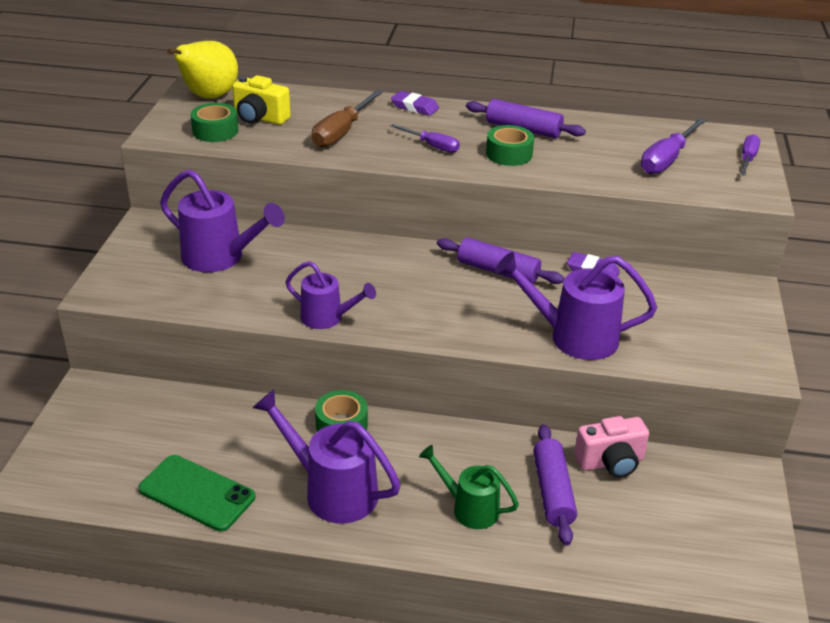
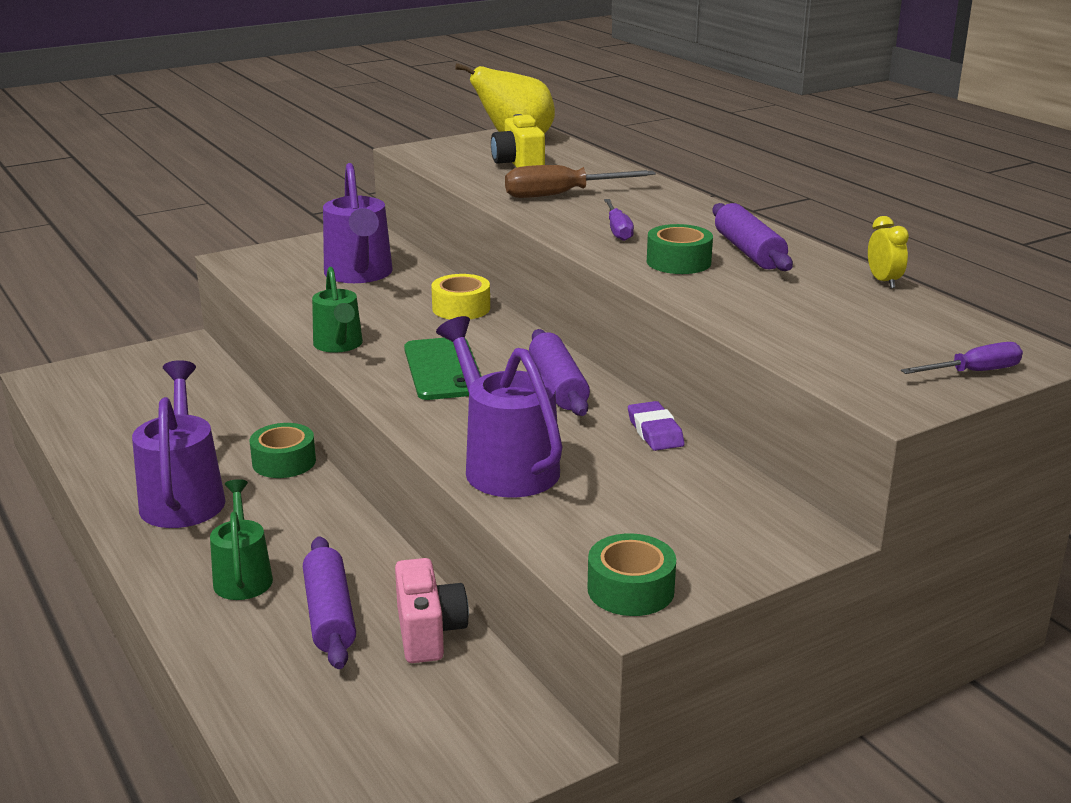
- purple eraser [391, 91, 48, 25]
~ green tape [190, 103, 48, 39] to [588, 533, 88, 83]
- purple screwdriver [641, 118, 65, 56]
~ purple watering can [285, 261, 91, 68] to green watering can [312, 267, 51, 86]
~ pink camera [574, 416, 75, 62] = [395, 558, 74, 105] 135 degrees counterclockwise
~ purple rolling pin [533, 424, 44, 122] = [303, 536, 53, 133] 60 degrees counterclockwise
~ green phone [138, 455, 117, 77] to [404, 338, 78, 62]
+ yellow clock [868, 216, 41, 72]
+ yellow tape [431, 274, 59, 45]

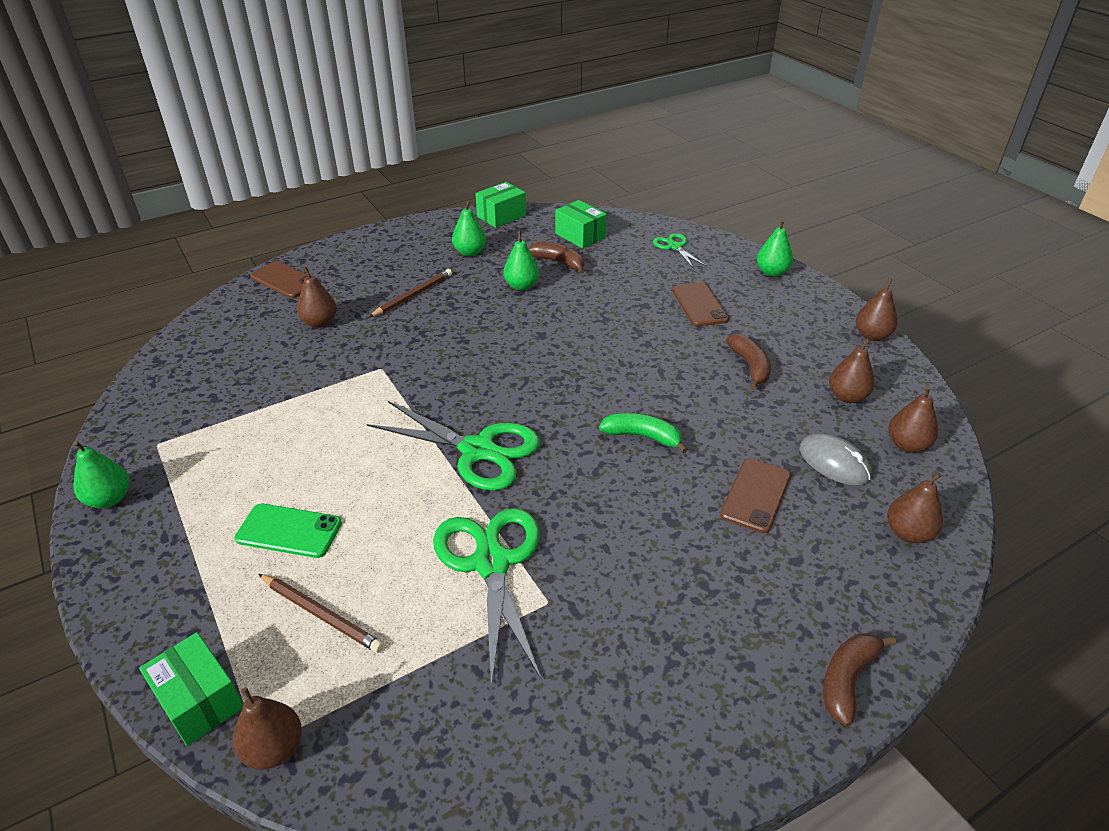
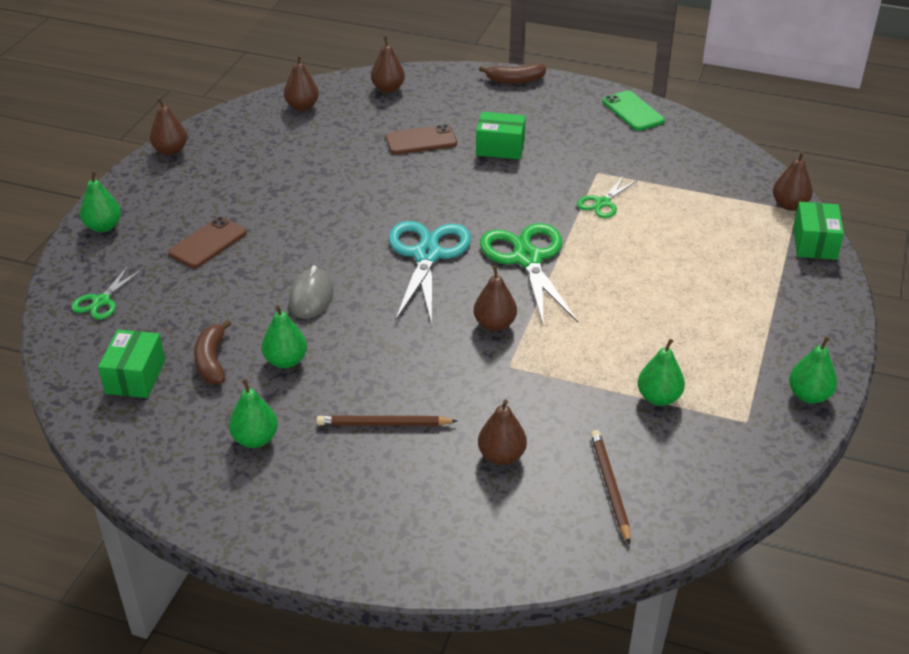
~ green box [475, 182, 51, 46] to [476, 112, 50, 48]
- brown phone [250, 261, 57, 37]
- brown banana [726, 334, 45, 55]
~ brown pear [829, 338, 46, 65] to [474, 266, 43, 65]
- green banana [599, 413, 89, 40]
~ grey mouse [799, 433, 73, 53] to [289, 266, 45, 53]
~ green phone [234, 504, 108, 54] to [602, 90, 63, 41]
~ green scissors [433, 508, 108, 179] = [577, 175, 61, 43] x0.52
~ brown pencil [259, 574, 125, 79] to [591, 430, 40, 115]
+ turquoise scissors [389, 221, 82, 103]
+ green pear [638, 339, 47, 67]

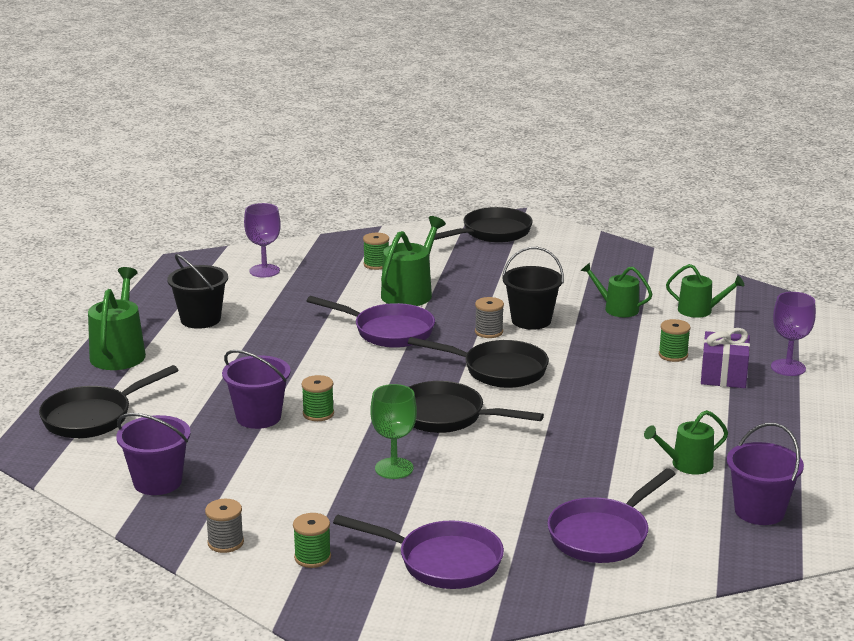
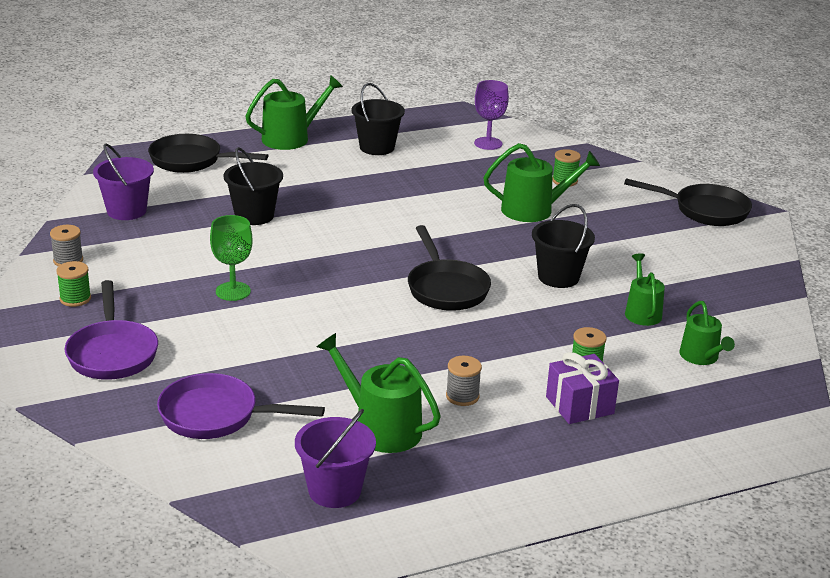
- purple goblet [771, 292, 45, 84]
- purple pan [307, 296, 128, 52]
~ grey spool [475, 297, 29, 41] to [446, 356, 36, 50]
~ purple bucket [222, 350, 69, 79] to black bucket [224, 147, 59, 78]
- green spool [301, 375, 33, 46]
- black pan [409, 381, 135, 52]
~ green watering can [644, 410, 84, 64] = [317, 333, 124, 120] x1.54

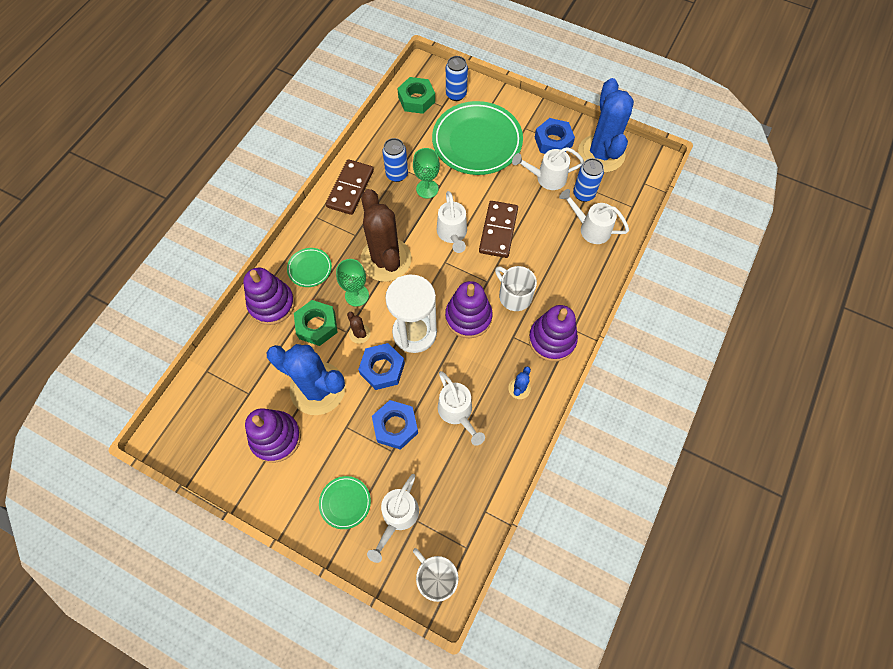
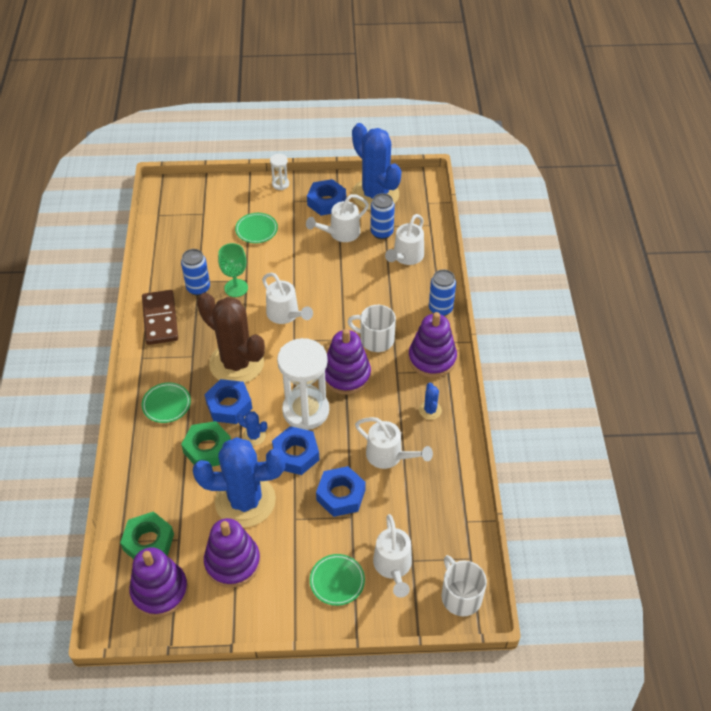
~ blue can [446, 56, 22, 45] to [429, 269, 27, 47]
~ green nut [397, 77, 38, 37] to [120, 511, 54, 48]
~ green plate [432, 101, 91, 74] = [235, 213, 43, 30] x0.45
~ white watering can [559, 189, 70, 55] = [385, 214, 39, 51] 60 degrees counterclockwise
- brown domino [479, 201, 39, 57]
~ green goblet [336, 259, 33, 48] to blue nut [204, 379, 48, 45]
~ purple stacking toy [243, 268, 52, 57] to [129, 547, 59, 70]
~ brown cactus [347, 312, 24, 32] to blue cactus [237, 411, 30, 35]
~ white mug [413, 548, 46, 54] = [441, 555, 46, 61] 45 degrees clockwise
+ white hourglass [270, 154, 19, 36]

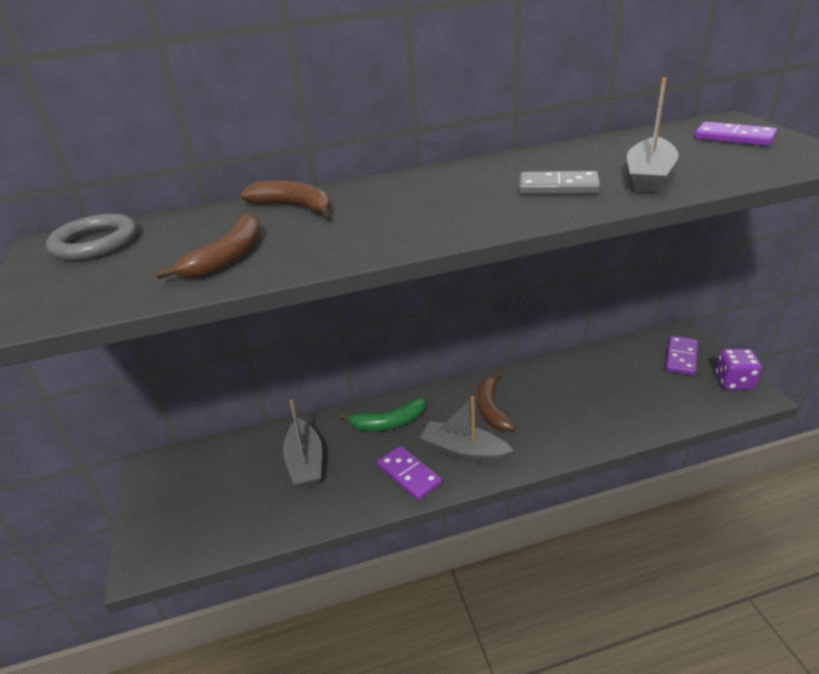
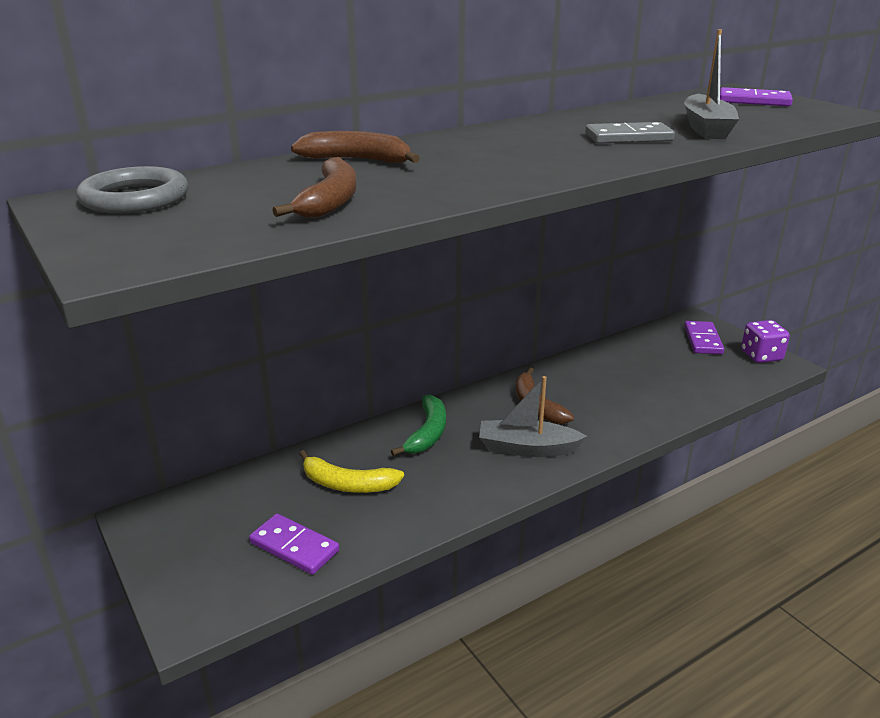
~ green banana [340, 398, 86, 33] = [391, 394, 55, 62] 45 degrees counterclockwise
~ grey boat [283, 400, 39, 89] to yellow banana [299, 450, 105, 43]
~ purple domino [377, 446, 65, 54] to [249, 514, 90, 61]

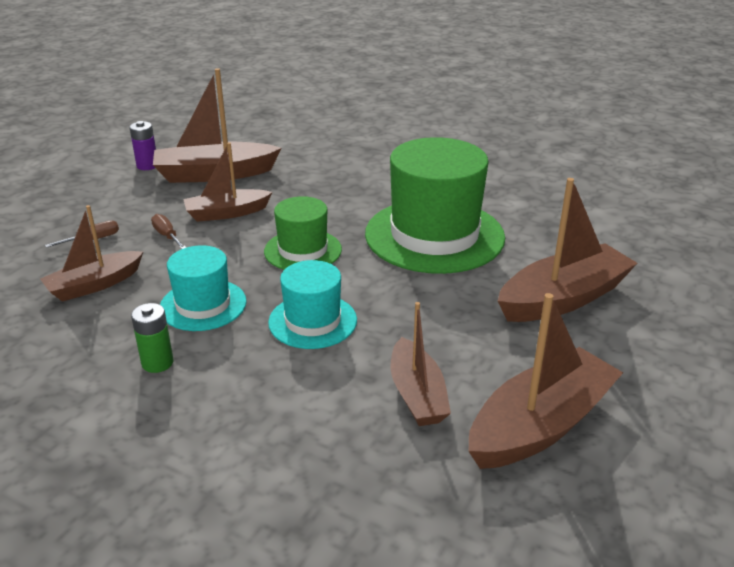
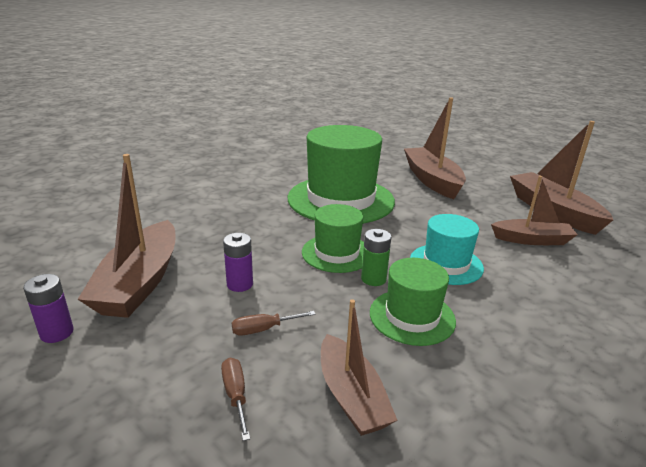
~ brown boat [183, 142, 90, 80] to purple battery [223, 233, 30, 59]
~ turquoise hat [160, 245, 87, 86] to green hat [370, 258, 86, 88]
~ green battery [131, 303, 42, 70] to [361, 229, 30, 57]

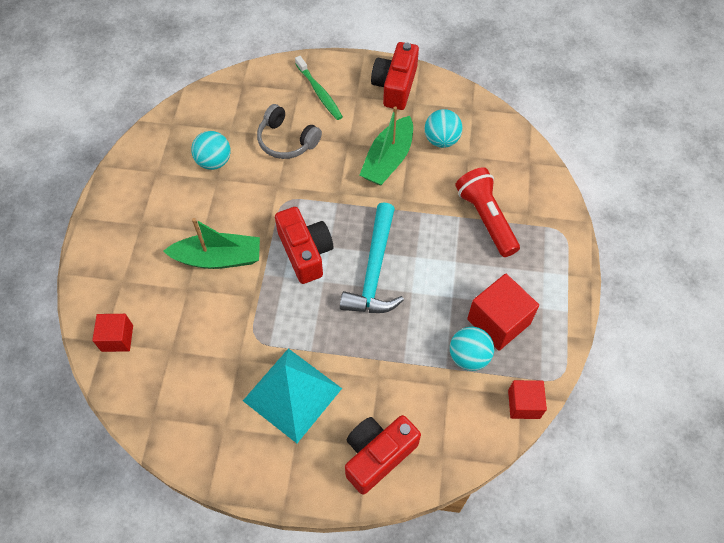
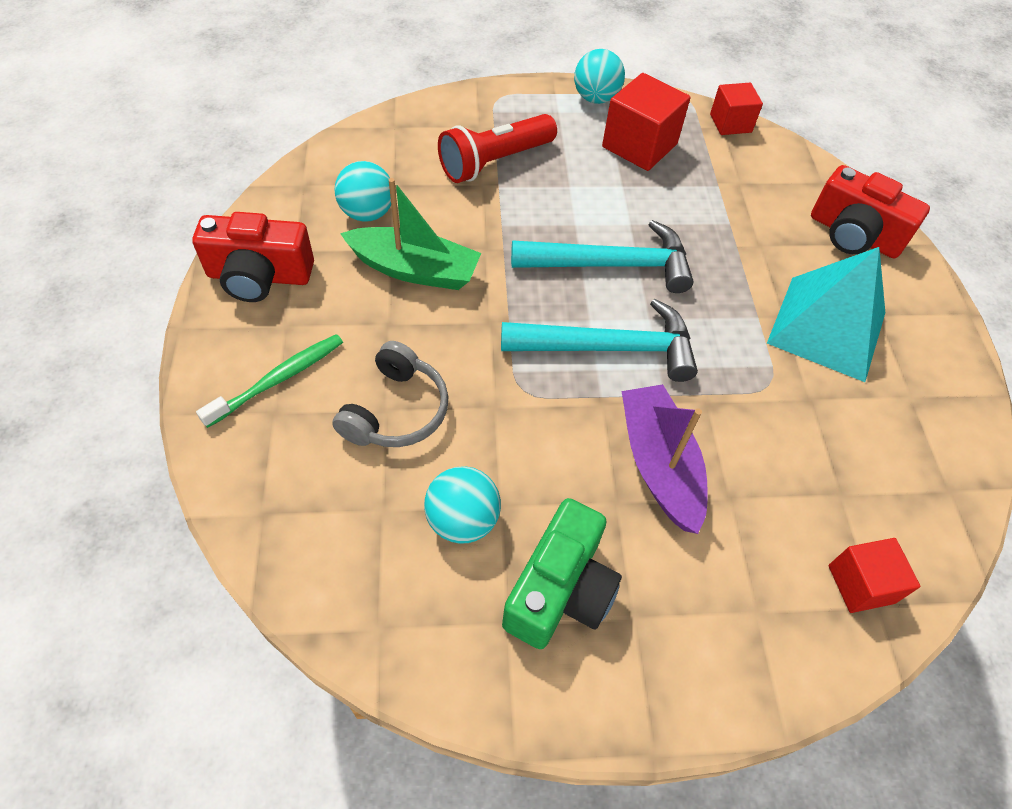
~ red camera [275, 207, 58, 77] to turquoise hammer [501, 299, 197, 83]
~ green boat [163, 218, 97, 51] to purple boat [621, 384, 87, 150]
~ turquoise ball [450, 327, 44, 44] to [574, 49, 51, 55]
+ green camera [502, 498, 120, 151]

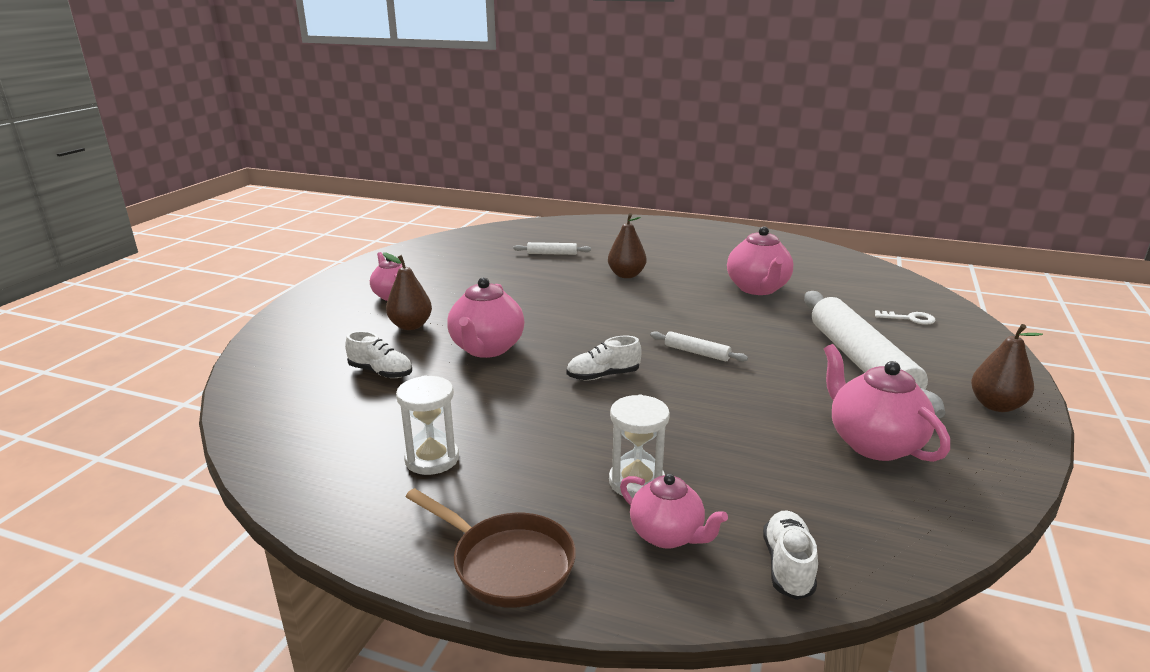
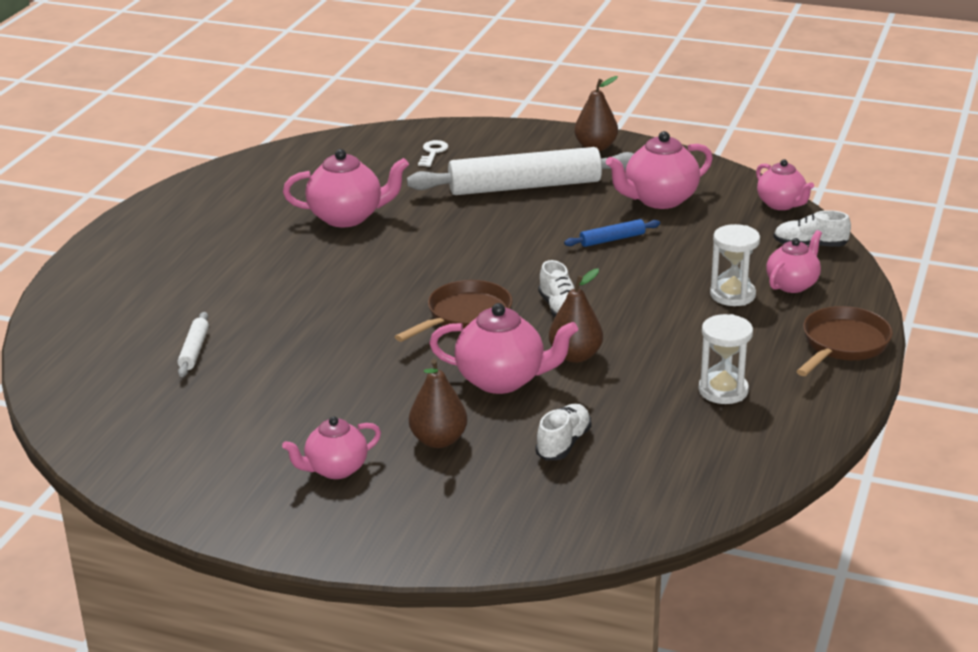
~ brown pear [608, 213, 38, 65] to [549, 269, 54, 94]
- white rolling pin [650, 331, 98, 31]
+ pink teapot [756, 159, 58, 51]
+ blue rolling pin [564, 219, 96, 28]
+ brown pan [395, 280, 118, 62]

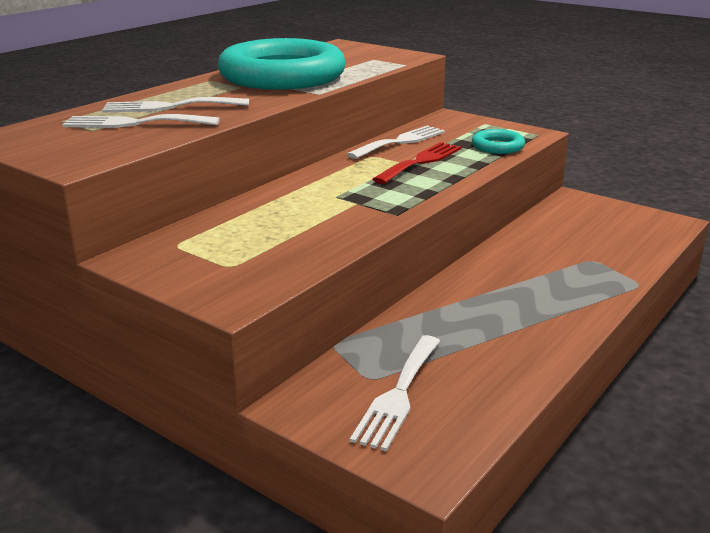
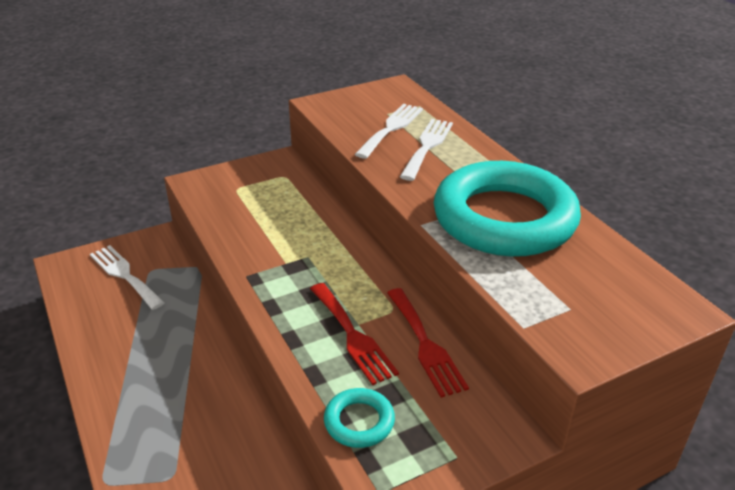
~ white fork [347, 125, 98, 34] to red fork [387, 288, 82, 110]

